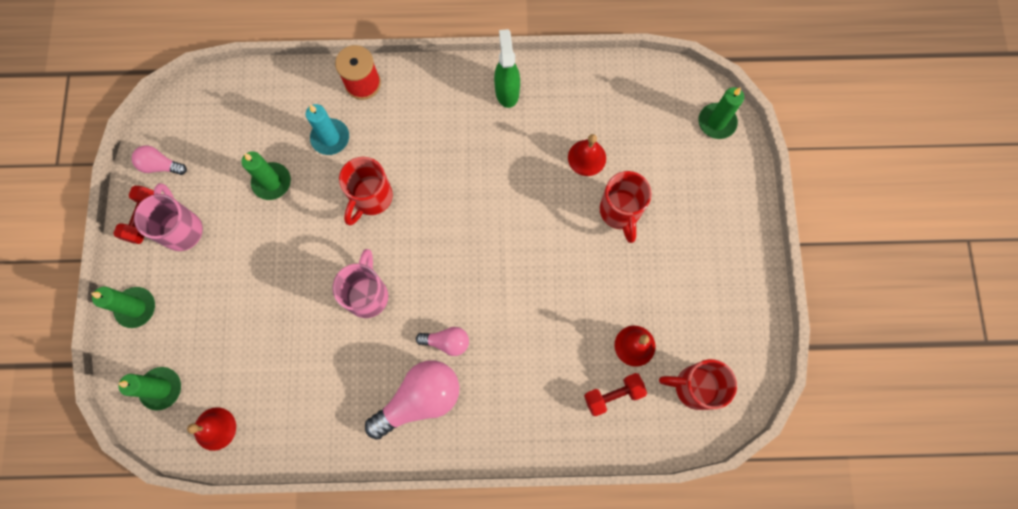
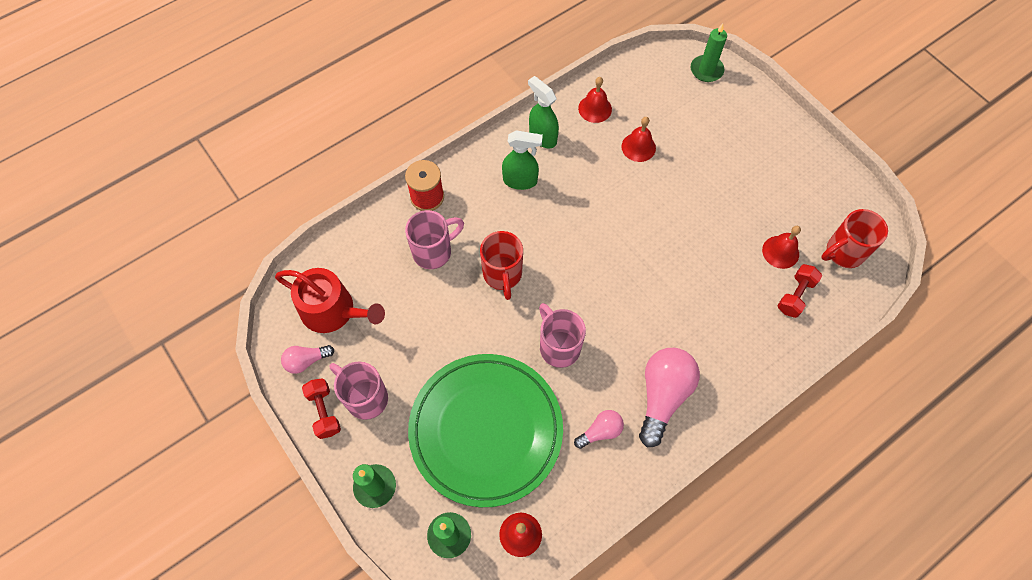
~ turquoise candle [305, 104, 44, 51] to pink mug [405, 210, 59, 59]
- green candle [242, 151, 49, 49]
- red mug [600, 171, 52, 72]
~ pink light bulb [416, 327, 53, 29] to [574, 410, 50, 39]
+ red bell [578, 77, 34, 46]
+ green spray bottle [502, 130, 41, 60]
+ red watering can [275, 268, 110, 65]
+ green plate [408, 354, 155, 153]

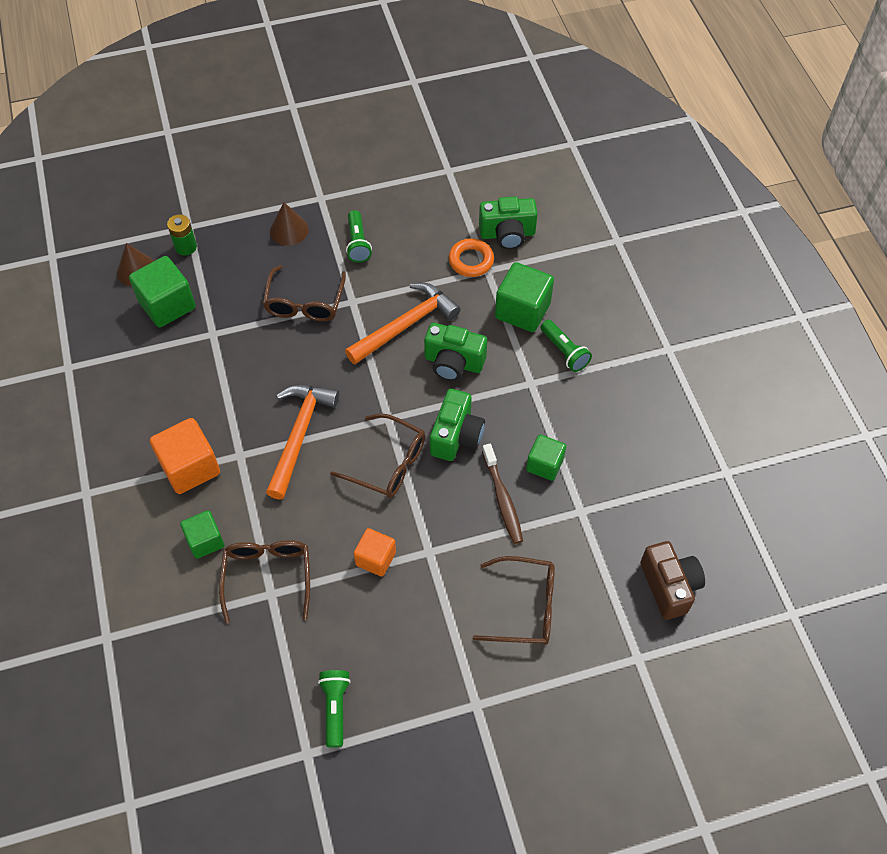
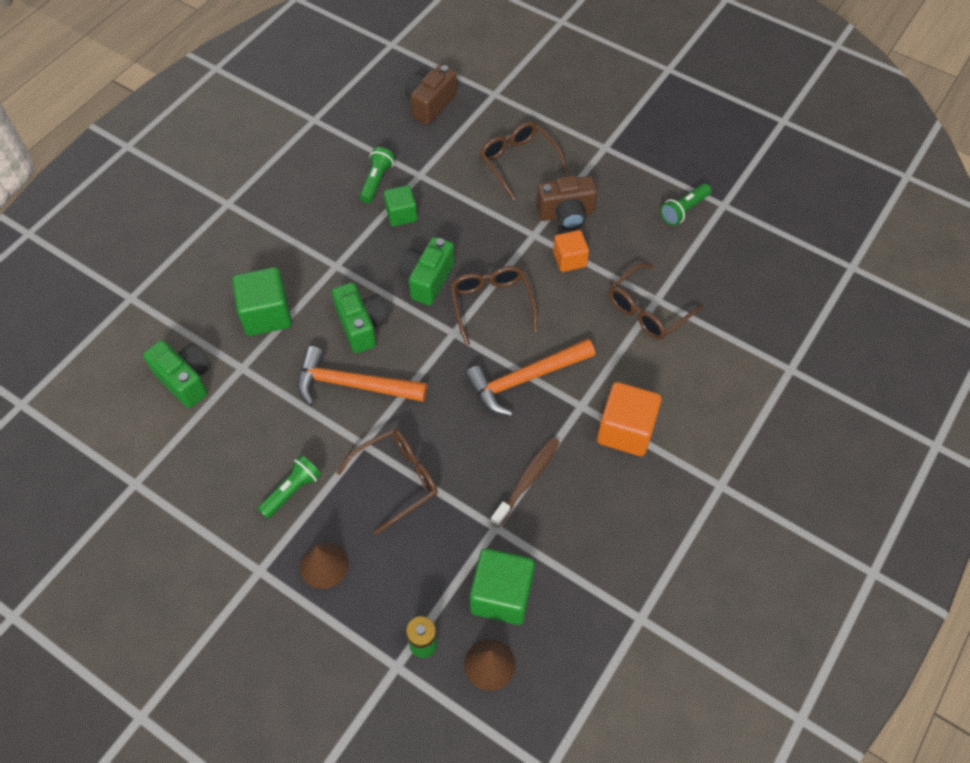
- orange ring [449, 239, 45, 38]
~ green flashlight [541, 320, 51, 52] to [360, 147, 35, 56]
~ green camera [430, 389, 55, 72] = [399, 237, 56, 68] 45 degrees counterclockwise
~ brown toothbrush [482, 444, 41, 100] to [491, 437, 69, 90]
- green cube [180, 510, 44, 49]
+ brown camera [536, 175, 61, 55]

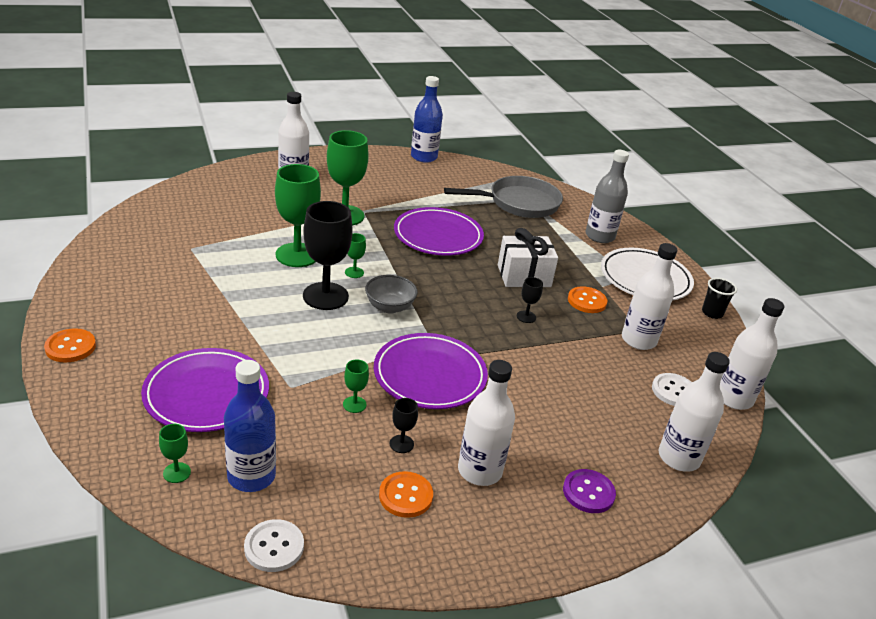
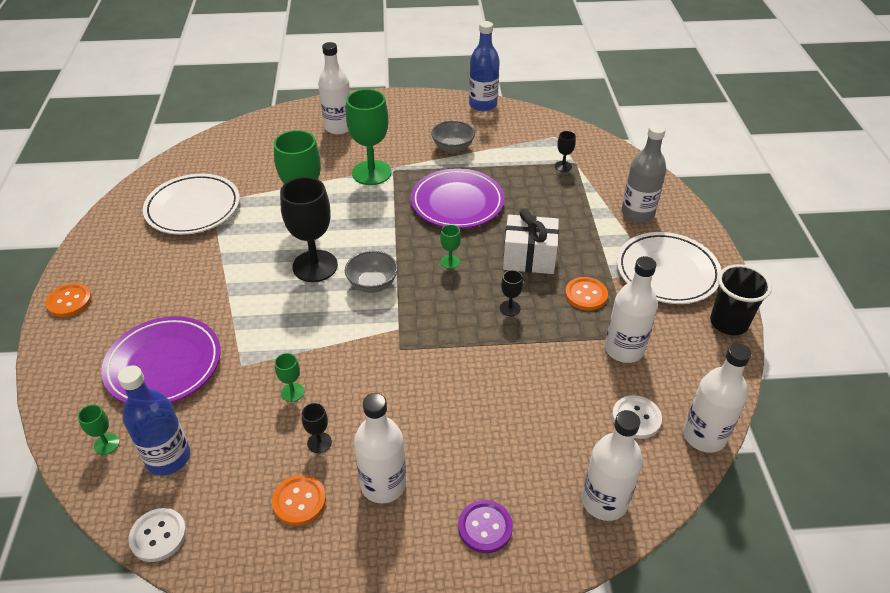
~ grey pan [444, 176, 119, 42] to black goblet [555, 131, 21, 41]
~ green goblet [345, 233, 21, 45] to [440, 224, 21, 45]
~ black cup [702, 278, 35, 41] = [710, 264, 62, 71] x1.54
- purple plate [374, 333, 114, 76]
+ grey bowl [431, 120, 44, 33]
+ white plate [143, 174, 97, 61]

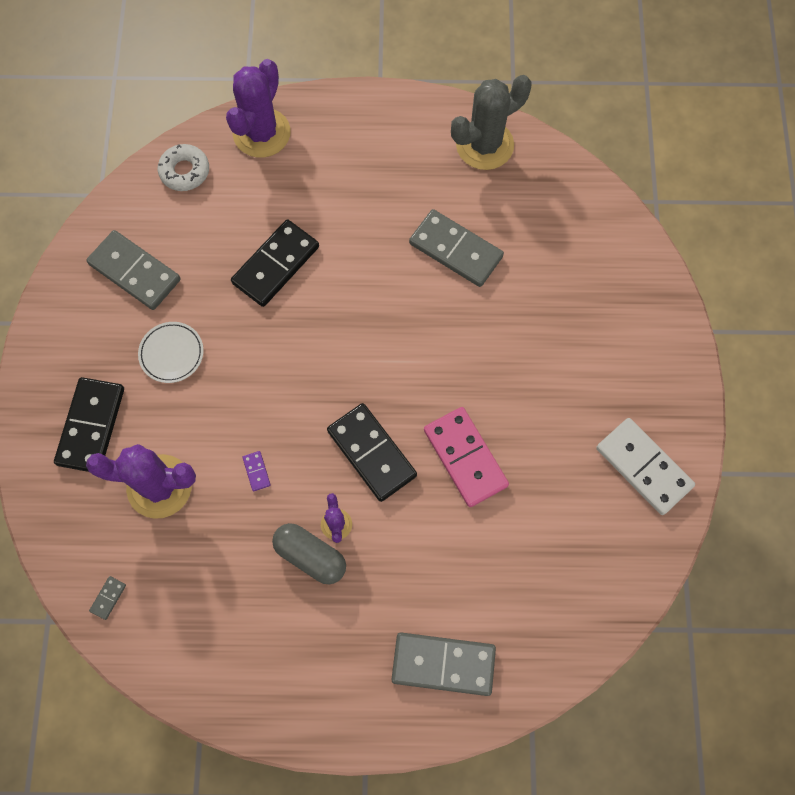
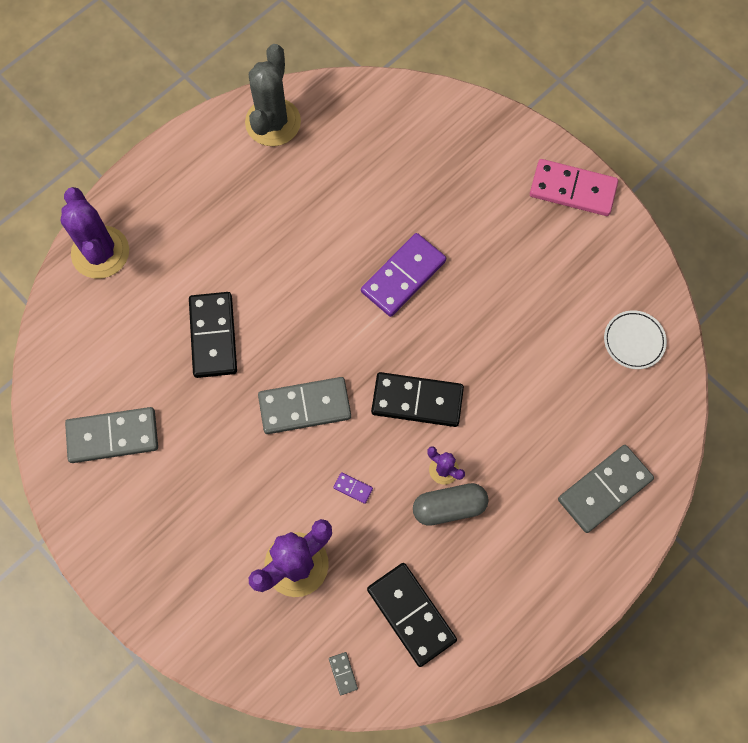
- white donut [158, 144, 51, 47]
~ grey domino [409, 209, 95, 78] to [258, 377, 93, 57]
~ white plate [138, 322, 66, 61] to [604, 310, 63, 59]
~ black domino [54, 377, 70, 95] to [367, 563, 90, 104]
~ pink domino [424, 407, 85, 100] to [530, 159, 88, 57]
- white domino [596, 418, 99, 97]
+ purple domino [361, 233, 85, 84]

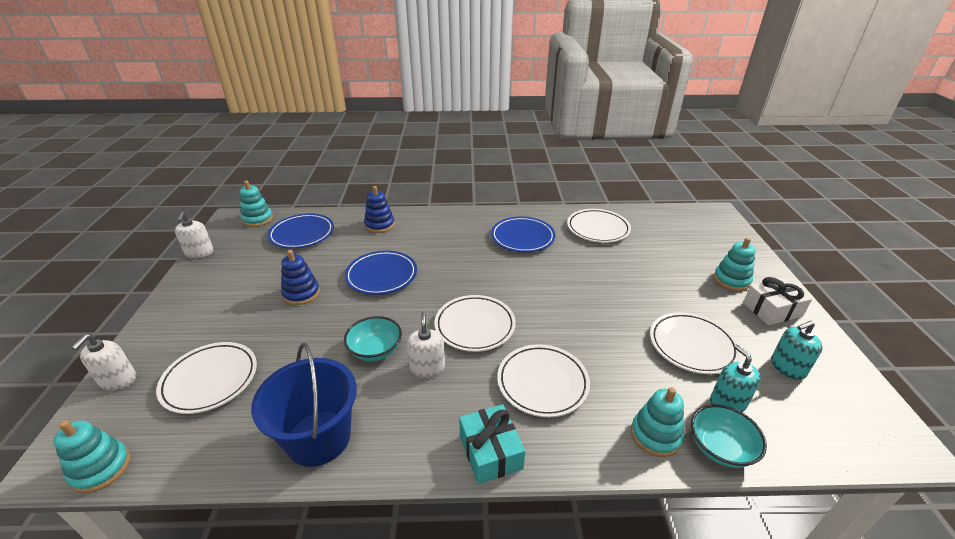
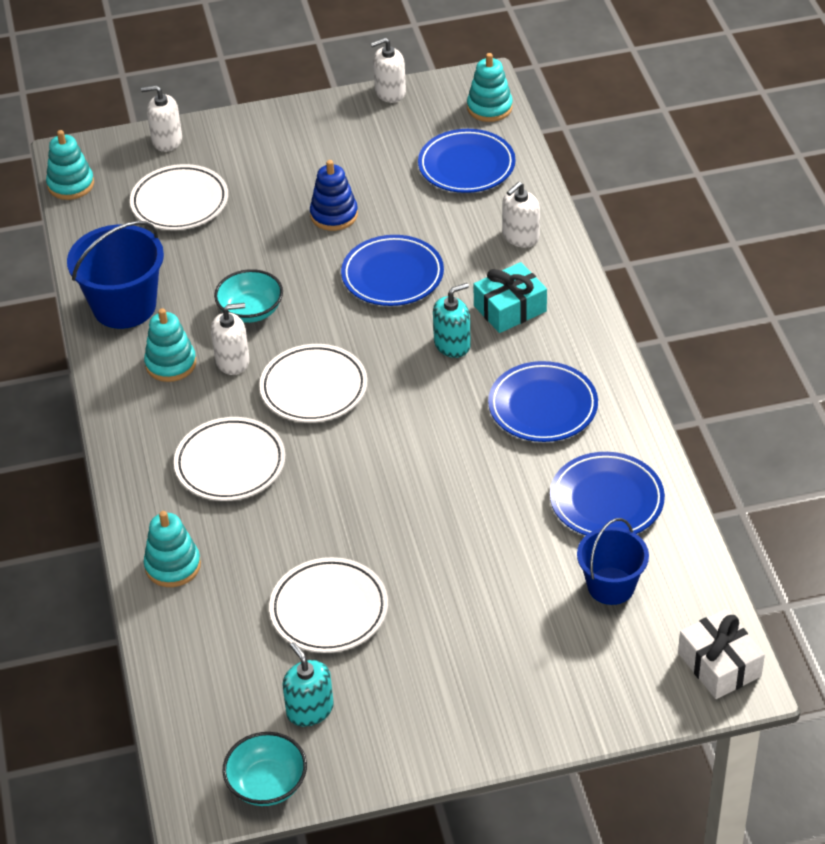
~ blue stacking toy [364, 186, 31, 47] to white soap dispenser [502, 182, 38, 66]
~ white plate [567, 209, 64, 34] to blue plate [550, 452, 115, 84]
~ turquoise stacking toy [713, 237, 43, 54] to [144, 308, 52, 74]
~ white gift [743, 277, 69, 48] to [678, 609, 87, 90]
~ turquoise soap dispenser [710, 344, 51, 68] to [433, 283, 38, 75]
~ turquoise gift [459, 404, 66, 80] to [473, 262, 74, 71]
~ turquoise bowl [691, 404, 76, 64] to [222, 732, 85, 74]
+ blue bucket [577, 518, 72, 87]

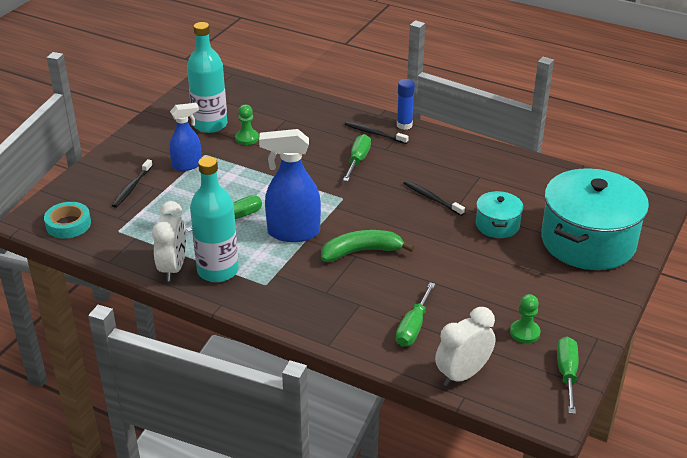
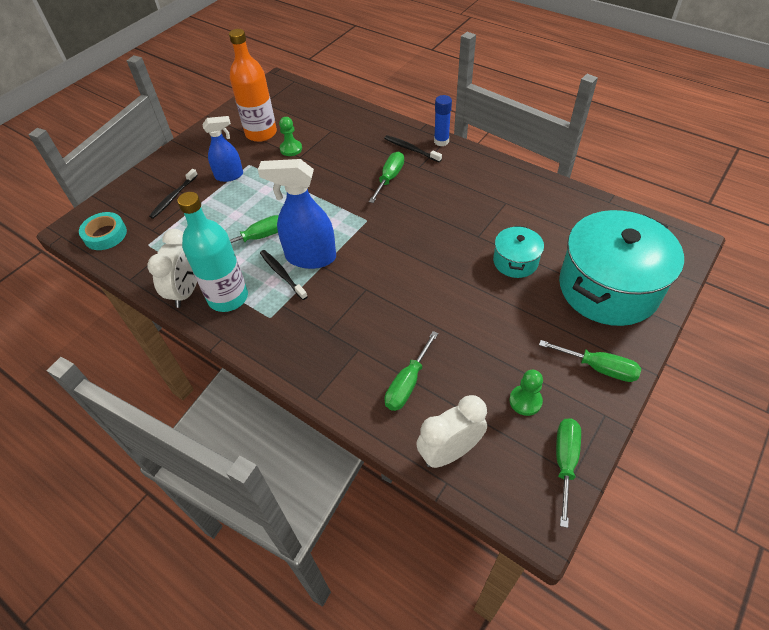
~ turquoise bottle [187, 22, 40, 111] to orange bottle [229, 29, 48, 113]
~ black toothbrush [403, 180, 62, 36] to [260, 250, 48, 50]
- green banana [321, 230, 93, 31]
+ green screwdriver [539, 340, 102, 42]

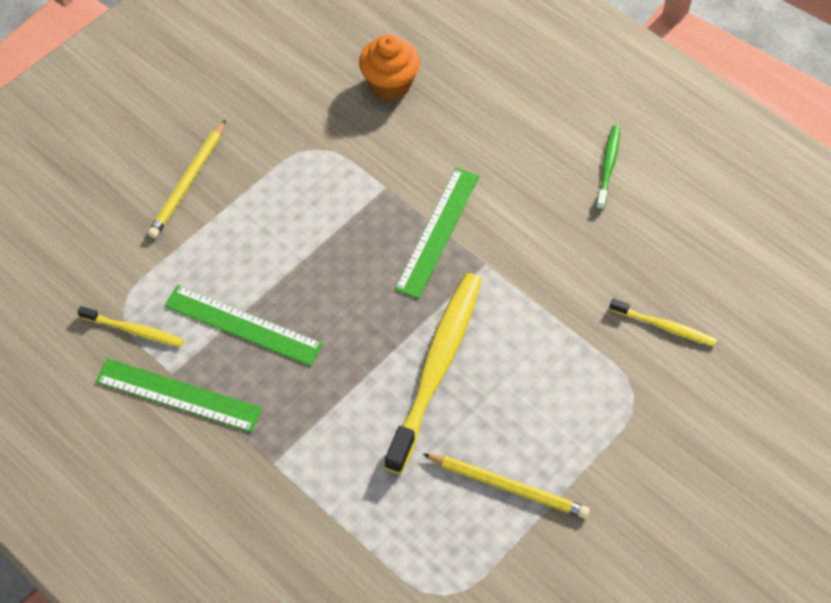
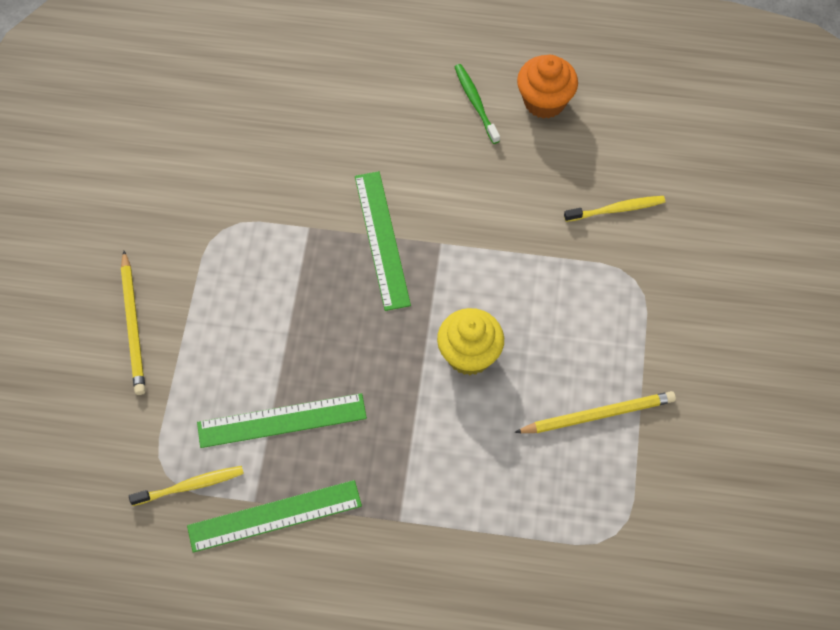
~ orange cupcake [359, 34, 61, 67] to [517, 55, 61, 64]
~ yellow toothbrush [384, 273, 98, 201] to yellow cupcake [437, 308, 67, 67]

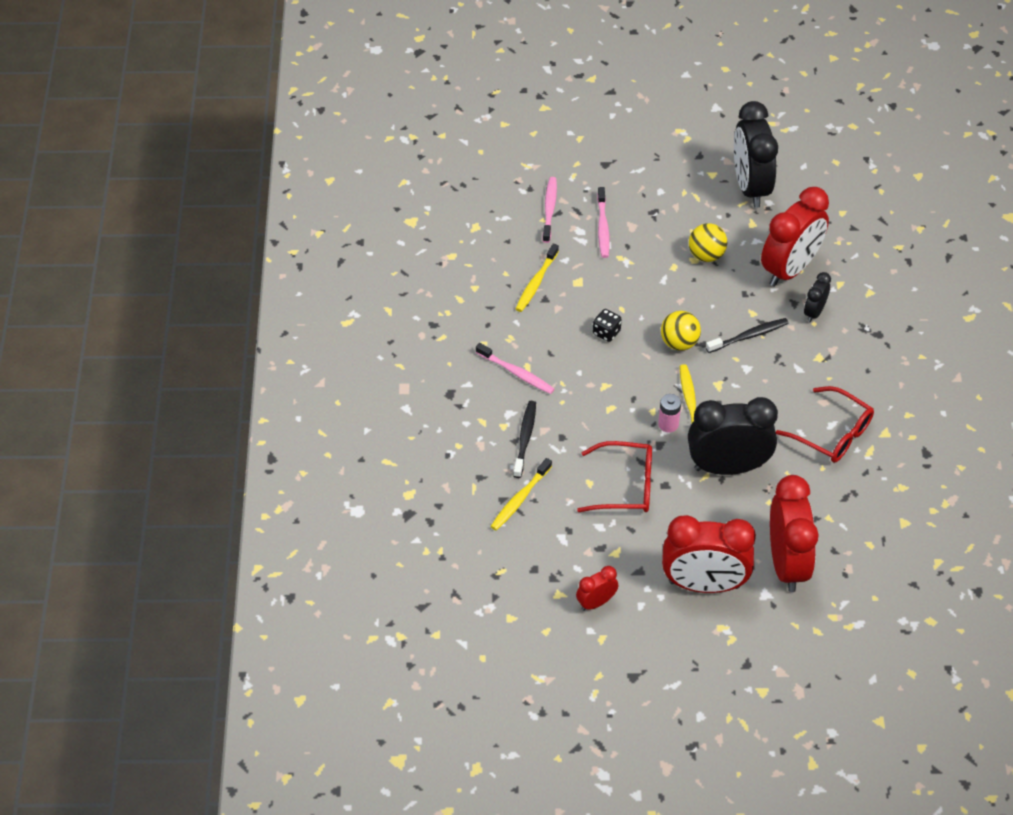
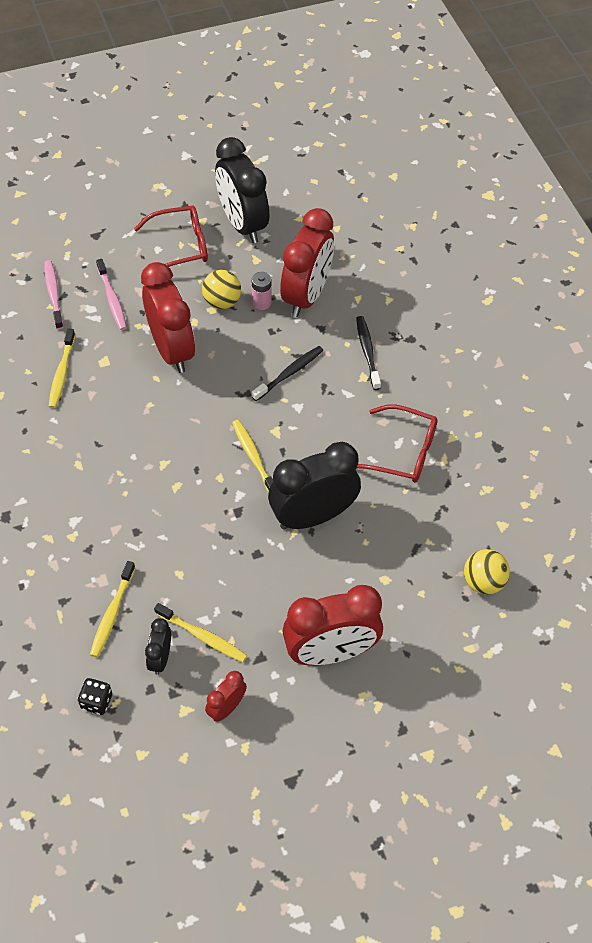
~ black clock [804, 272, 27, 50] to [145, 618, 26, 57]
~ black dice [593, 309, 29, 33] to [78, 678, 34, 37]
~ yellow ball [661, 311, 40, 40] to [464, 549, 46, 46]
- pink toothbrush [476, 343, 79, 51]
~ pink battery [658, 394, 23, 39] to [252, 272, 20, 38]
~ black toothbrush [513, 401, 23, 77] to [356, 316, 25, 74]
~ red glasses [577, 441, 75, 71] to [134, 205, 74, 62]
~ red clock [770, 475, 49, 117] to [141, 262, 54, 111]
+ yellow toothbrush [154, 603, 93, 59]

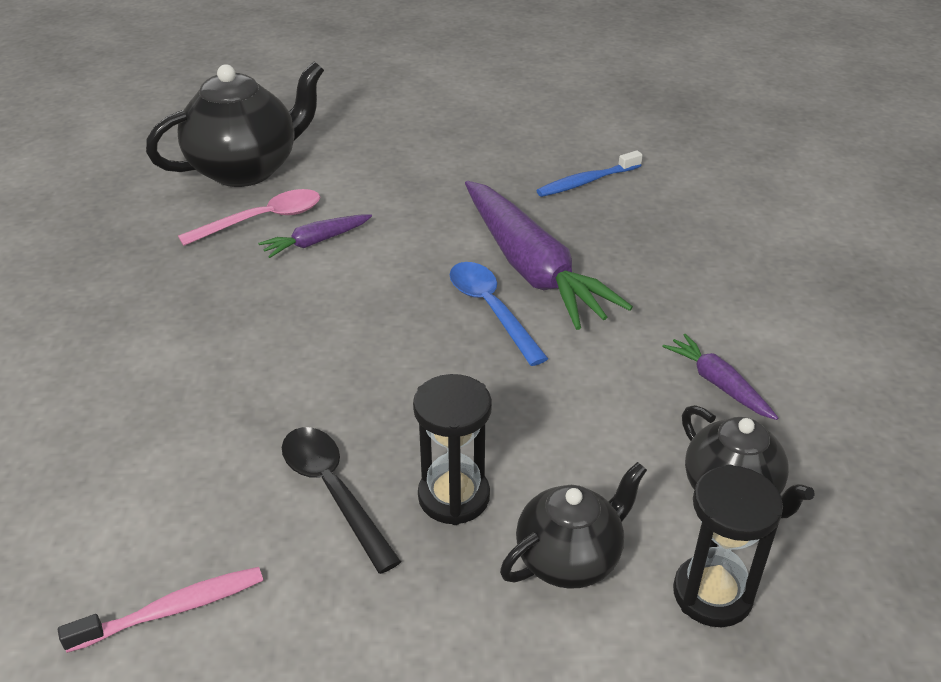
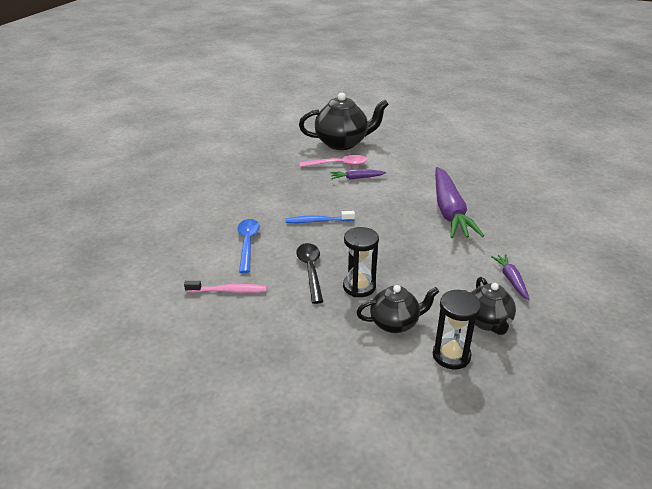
~ blue toothbrush [536, 150, 107, 47] to [285, 211, 70, 12]
~ blue spoon [449, 262, 99, 104] to [237, 219, 23, 54]

